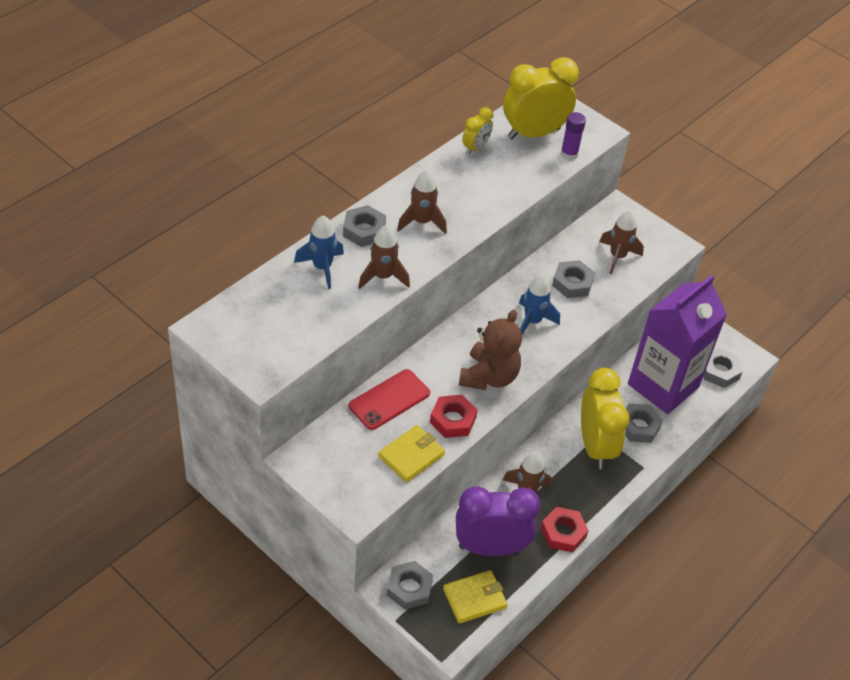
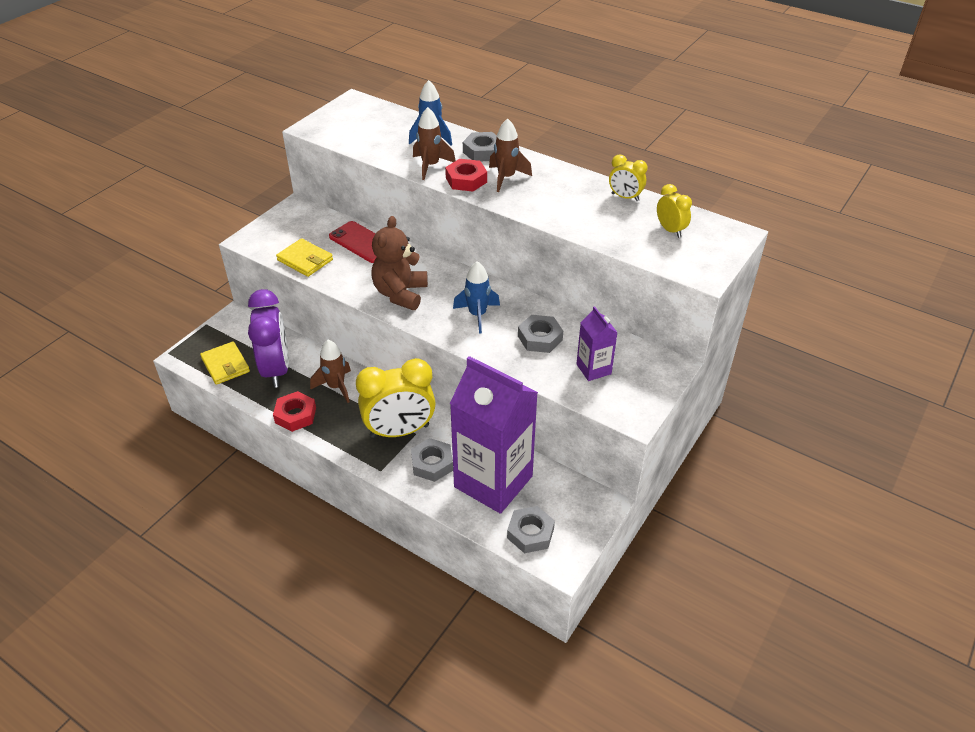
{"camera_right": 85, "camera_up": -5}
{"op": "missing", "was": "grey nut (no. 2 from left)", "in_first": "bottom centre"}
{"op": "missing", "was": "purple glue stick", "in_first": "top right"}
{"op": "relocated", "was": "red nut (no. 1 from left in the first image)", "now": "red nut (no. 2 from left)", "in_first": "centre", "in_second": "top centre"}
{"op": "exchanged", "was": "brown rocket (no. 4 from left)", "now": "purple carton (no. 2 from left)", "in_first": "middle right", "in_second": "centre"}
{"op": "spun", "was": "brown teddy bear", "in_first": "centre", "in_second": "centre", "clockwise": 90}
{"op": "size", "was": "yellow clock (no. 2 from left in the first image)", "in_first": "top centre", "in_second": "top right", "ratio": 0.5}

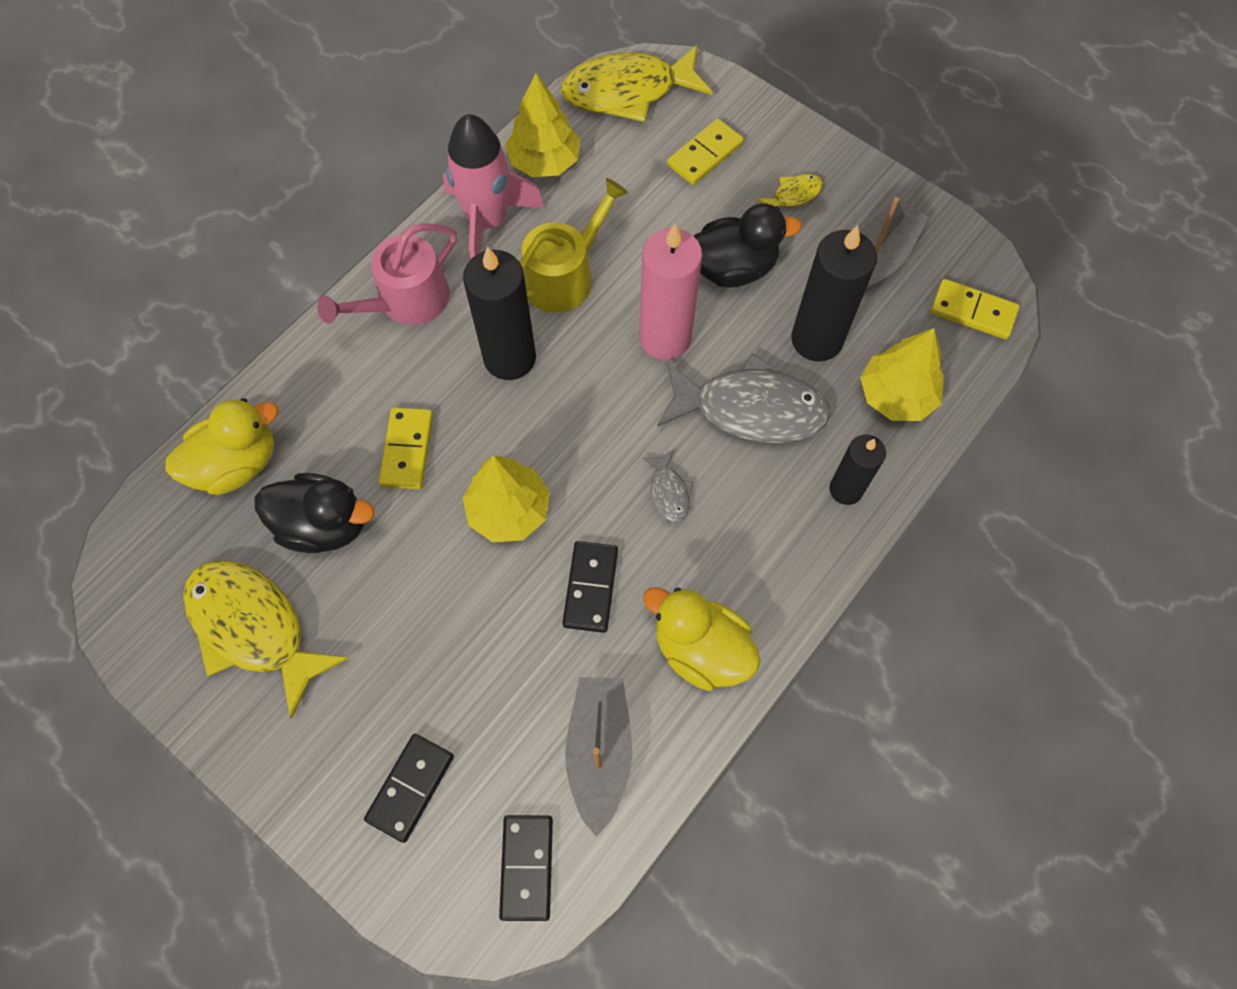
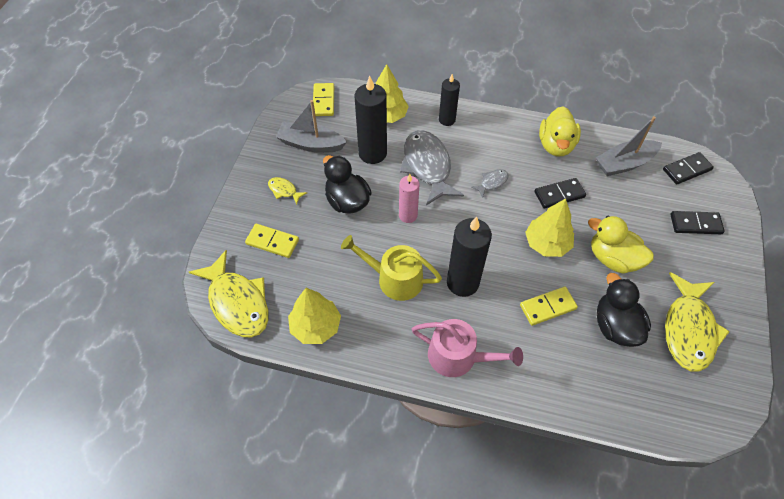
{"camera_right": -115, "camera_up": -10}
{"op": "missing", "was": "pink rocket", "in_first": "top centre"}
{"op": "relocated", "was": "yellow duck (no. 1 from left in the first image)", "now": "yellow duck (no. 2 from left)", "in_first": "middle left", "in_second": "middle right"}
{"op": "size", "was": "pink candle", "in_first": "top centre", "in_second": "centre", "ratio": 0.62}

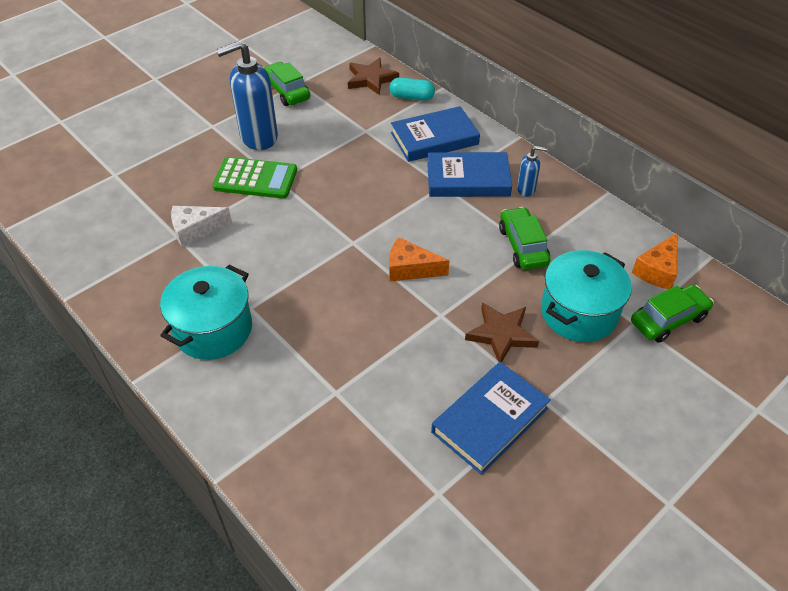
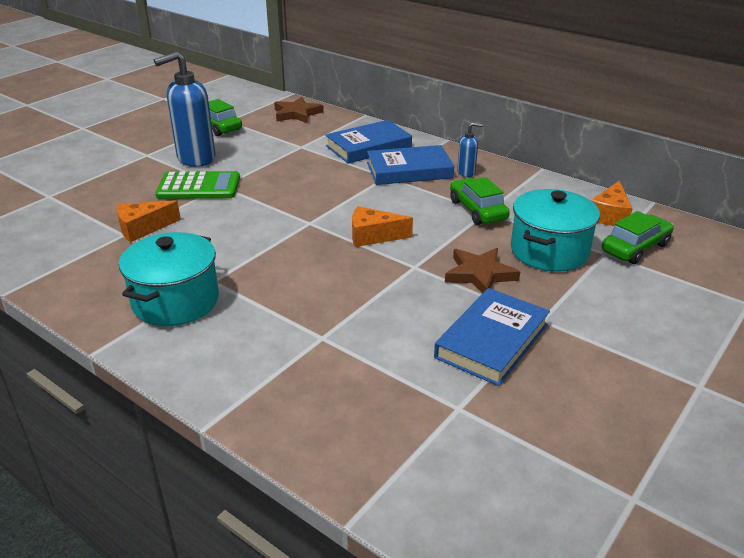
{"camera_right": -10, "camera_up": -15}
{"op": "missing", "was": "turquoise capsule", "in_first": "top centre"}
{"op": "colour", "was": "white cheese", "now": "orange cheese (no. 1 from left)", "in_first": "middle left", "in_second": "middle left"}

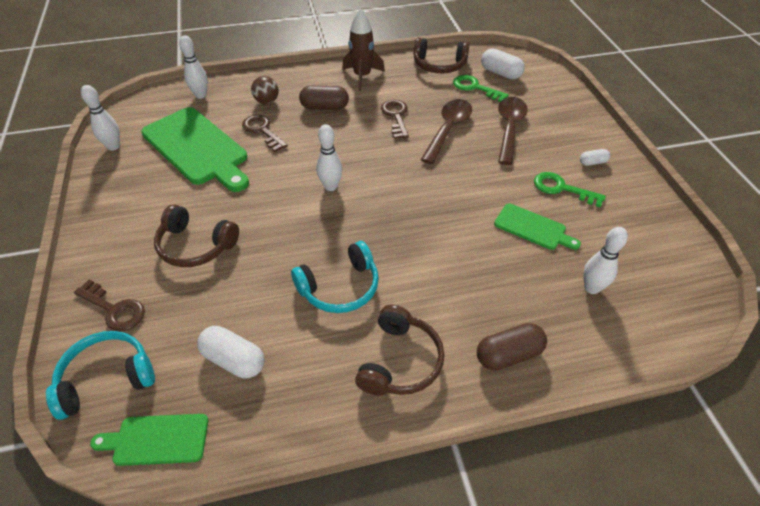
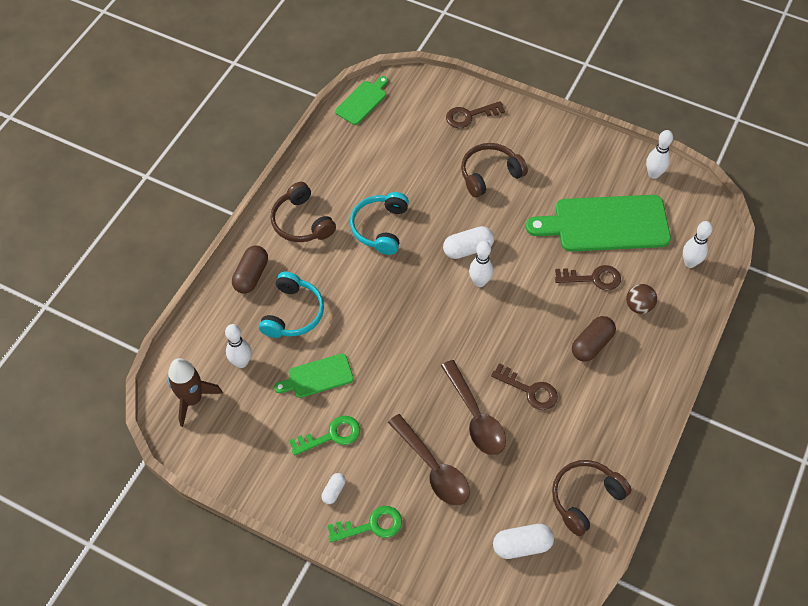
{"camera_right": 130, "camera_up": 10}
{"op": "relocated", "was": "turquoise headphones (no. 1 from left)", "in_first": "bottom left", "in_second": "centre"}
{"op": "relocated", "was": "white capsule (no. 1 from left in the first image)", "now": "white capsule (no. 2 from left)", "in_first": "bottom left", "in_second": "centre"}
{"op": "relocated", "was": "brown rocket", "in_first": "top centre", "in_second": "middle left"}
{"op": "relocated", "was": "green key (no. 1 from left in the first image)", "now": "green key (no. 2 from left)", "in_first": "top centre", "in_second": "bottom centre"}

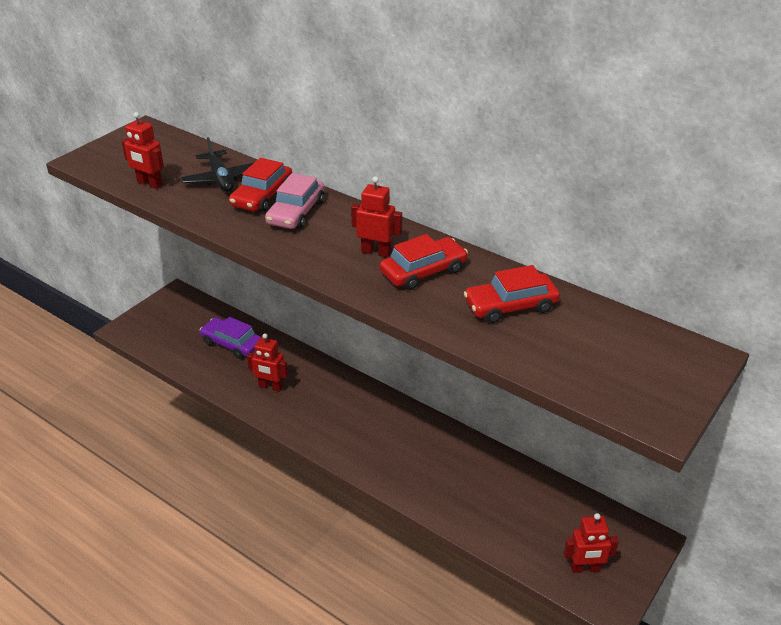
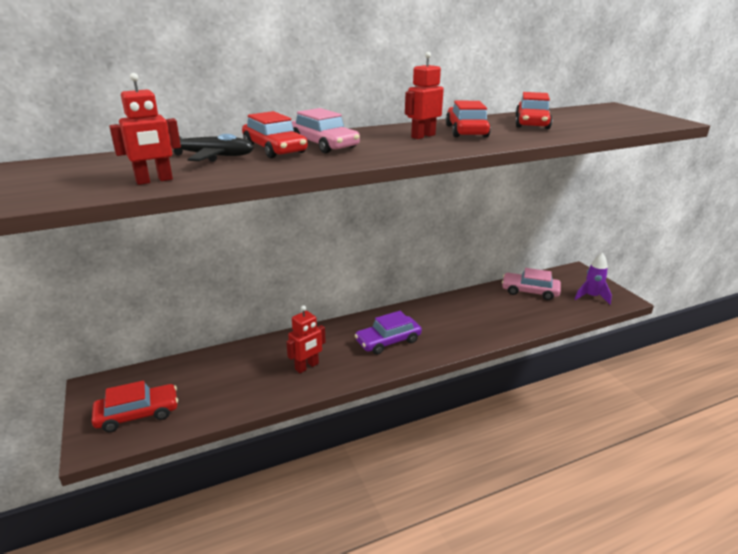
{"camera_right": -60, "camera_up": -10}
{"op": "appeared", "now": "red car (no. 1 from left)", "in_second": "bottom left"}
{"op": "appeared", "now": "pink car (no. 2 from left)", "in_second": "middle right"}
{"op": "relocated", "was": "purple car", "in_first": "middle left", "in_second": "centre"}
{"op": "exchanged", "was": "red robot (no. 4 from left)", "now": "purple rocket", "in_first": "bottom right", "in_second": "middle right"}

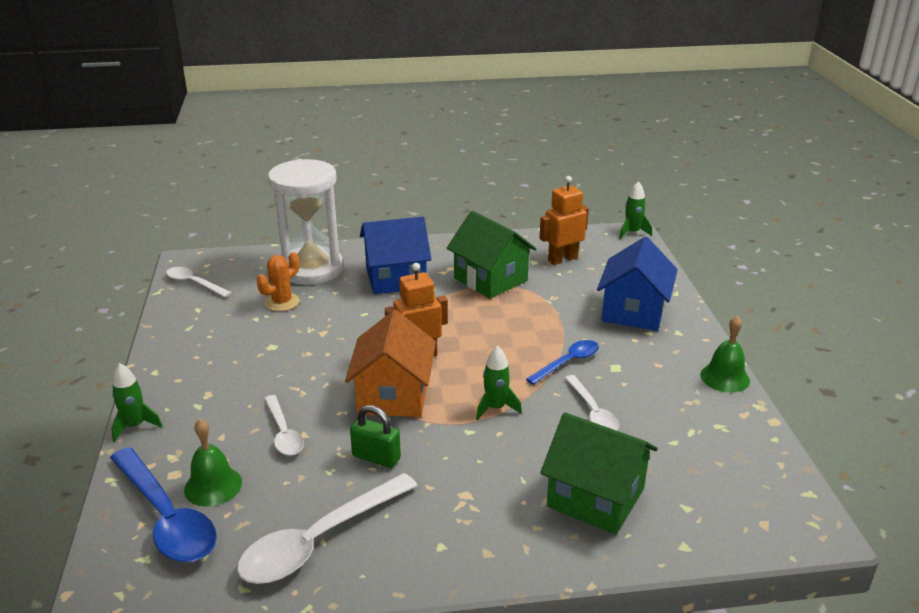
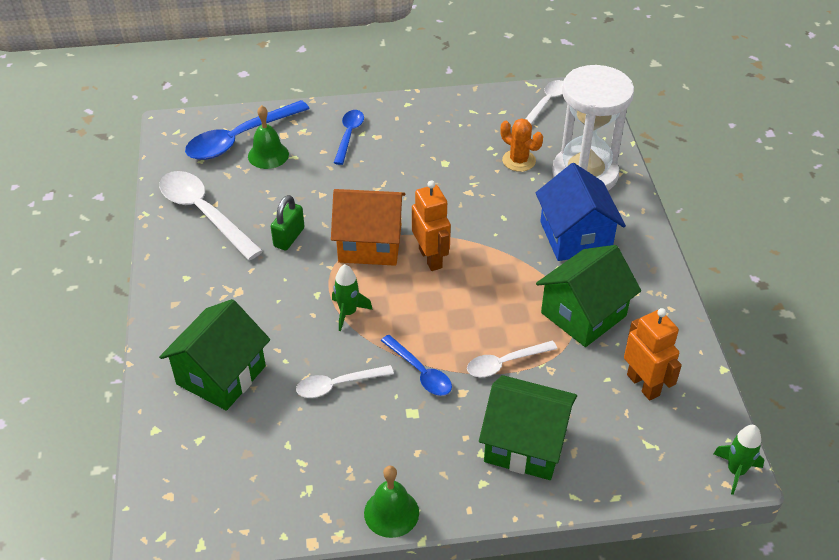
{"camera_right": 90, "camera_up": 15}
{"op": "missing", "was": "green rocket (no. 1 from left)", "in_first": "middle left"}
{"op": "appeared", "now": "blue spoon (no. 2 from left)", "in_second": "top centre"}
{"op": "relocated", "was": "white spoon (no. 2 from left in the first image)", "now": "white spoon (no. 3 from left)", "in_first": "bottom left", "in_second": "centre"}
{"op": "colour", "was": "blue house (no. 2 from left)", "now": "green house (no. 2 from left)", "in_first": "middle right", "in_second": "bottom centre"}

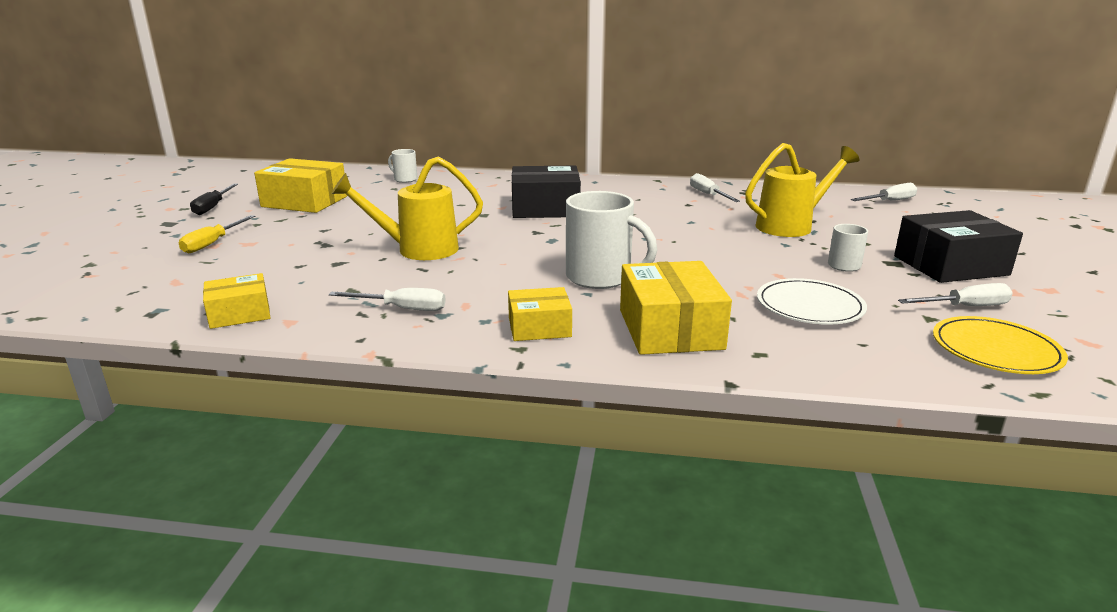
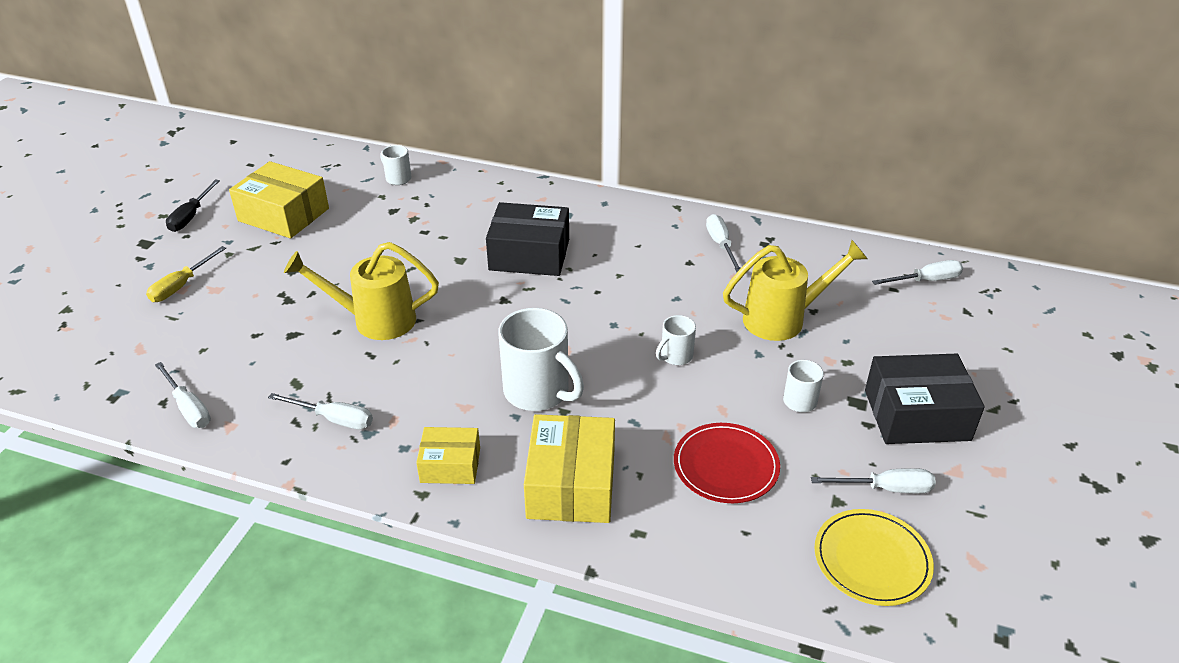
{"camera_right": 10, "camera_up": 15}
{"op": "appeared", "now": "white mug (no. 3 from left)", "in_second": "centre"}
{"op": "exchanged", "was": "yellow box (no. 1 from left)", "now": "white screwdriver (no. 1 from left)", "in_first": "middle left", "in_second": "middle left"}
{"op": "colour", "was": "white plate", "now": "red plate", "in_first": "middle right", "in_second": "bottom centre"}

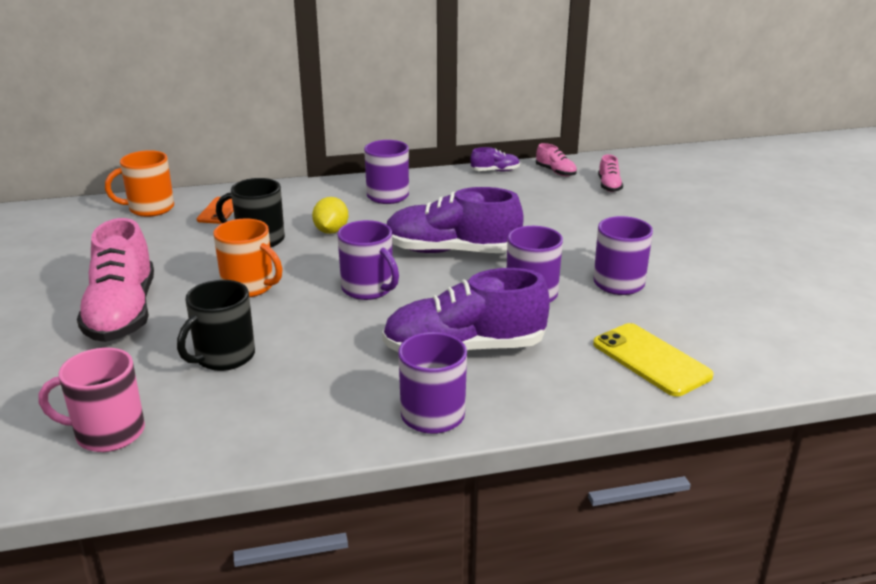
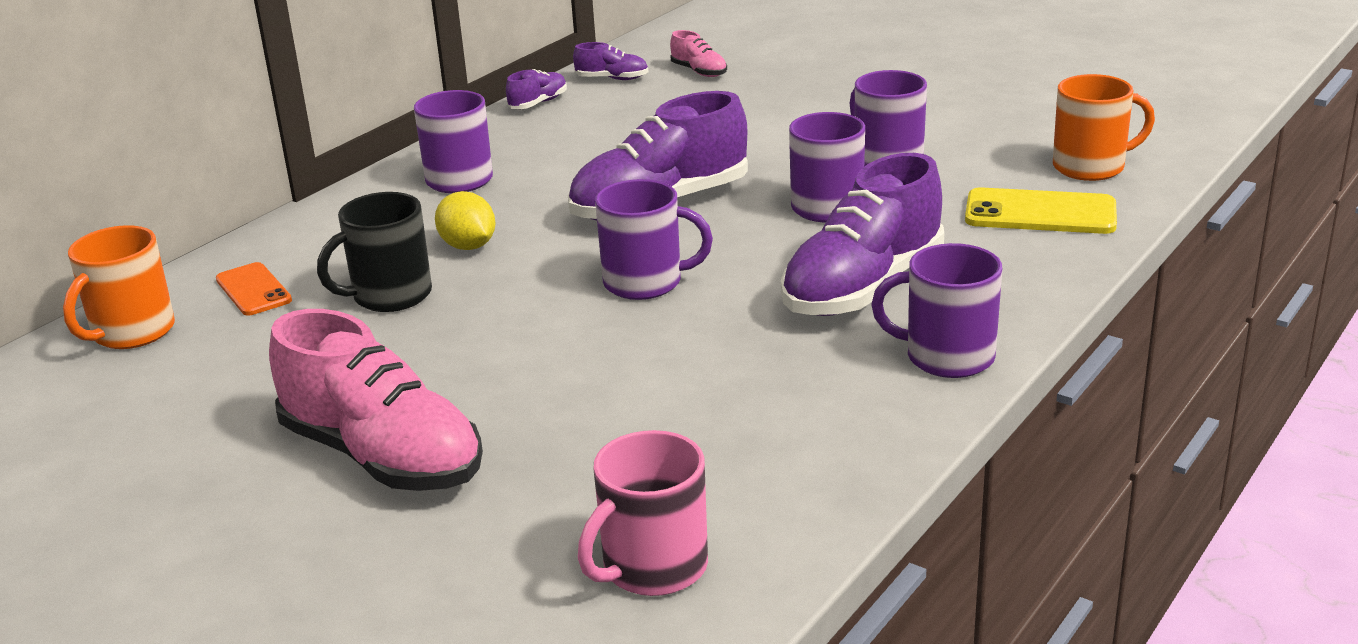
{"camera_right": -40, "camera_up": 0}
{"op": "missing", "was": "black mug (no. 1 from left)", "in_first": "middle left"}
{"op": "relocated", "was": "orange mug (no. 2 from left)", "in_first": "middle left", "in_second": "top right"}
{"op": "colour", "was": "pink shoe (no. 2 from left)", "now": "purple shoe (no. 2 from left)", "in_first": "top centre", "in_second": "top centre"}

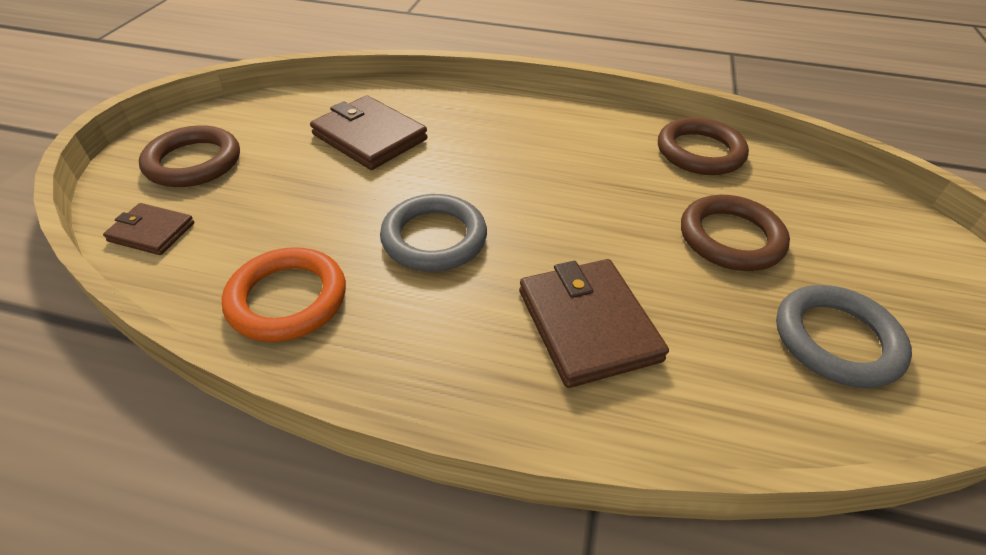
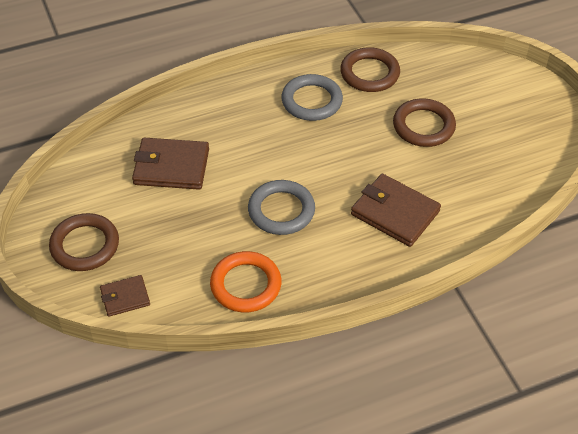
{"camera_right": -35, "camera_up": 5}
{"op": "relocated", "was": "grey ring (no. 2 from left)", "in_first": "middle right", "in_second": "top centre"}

